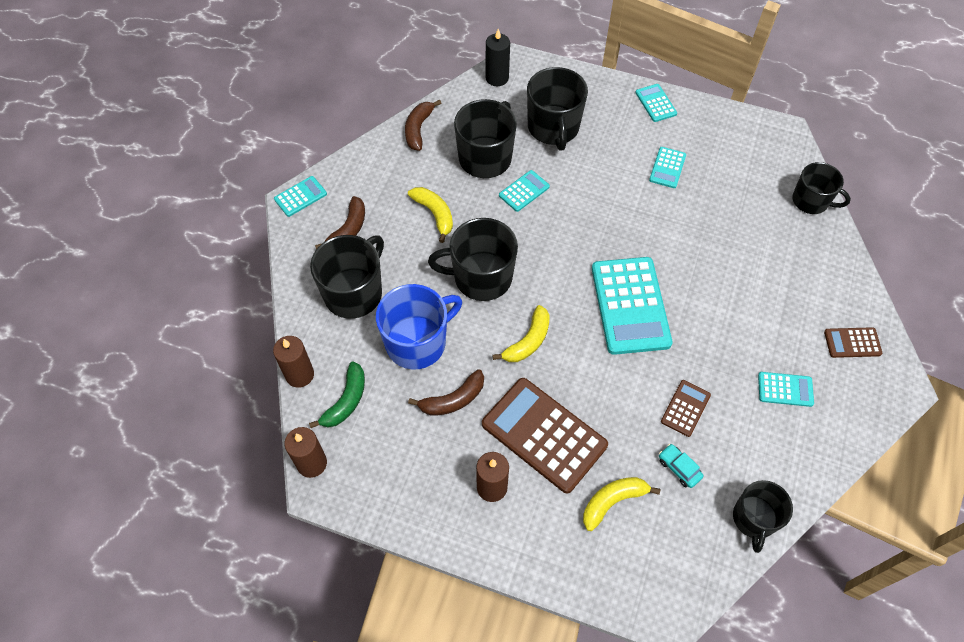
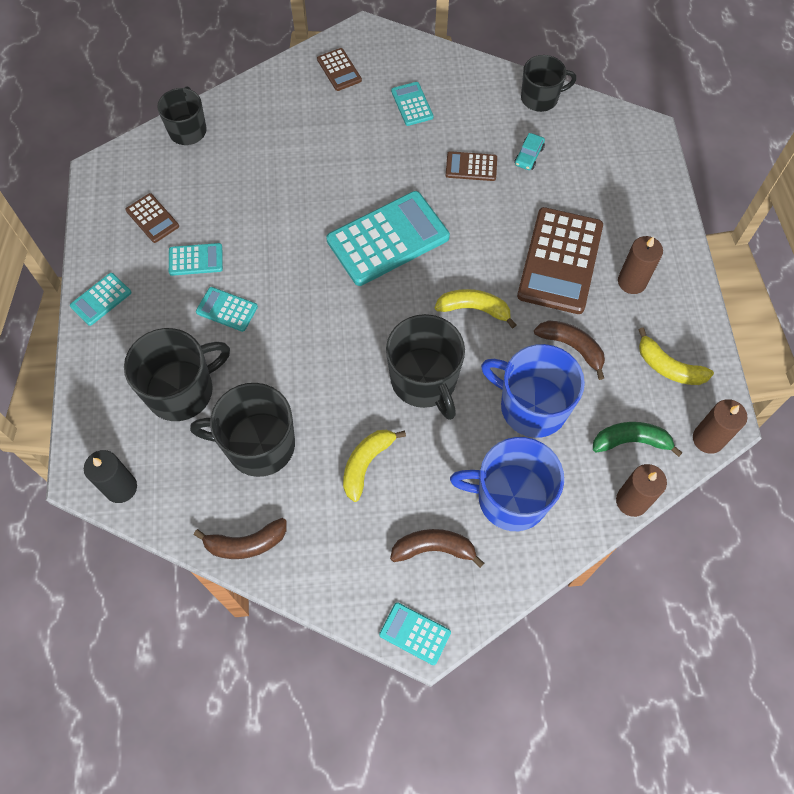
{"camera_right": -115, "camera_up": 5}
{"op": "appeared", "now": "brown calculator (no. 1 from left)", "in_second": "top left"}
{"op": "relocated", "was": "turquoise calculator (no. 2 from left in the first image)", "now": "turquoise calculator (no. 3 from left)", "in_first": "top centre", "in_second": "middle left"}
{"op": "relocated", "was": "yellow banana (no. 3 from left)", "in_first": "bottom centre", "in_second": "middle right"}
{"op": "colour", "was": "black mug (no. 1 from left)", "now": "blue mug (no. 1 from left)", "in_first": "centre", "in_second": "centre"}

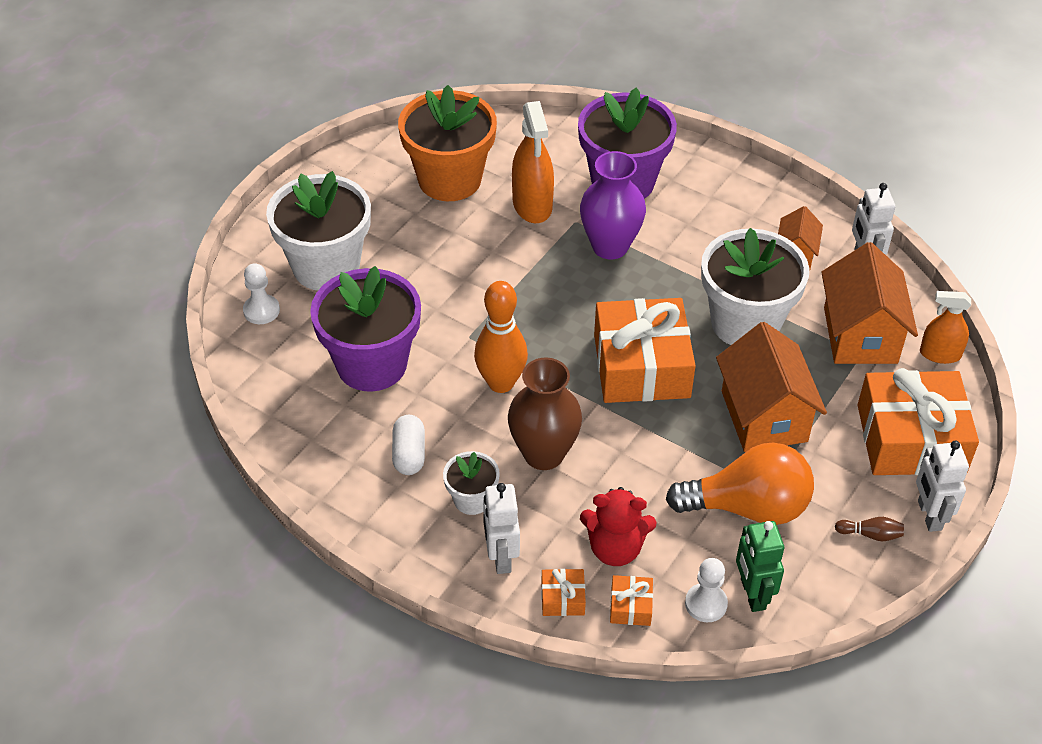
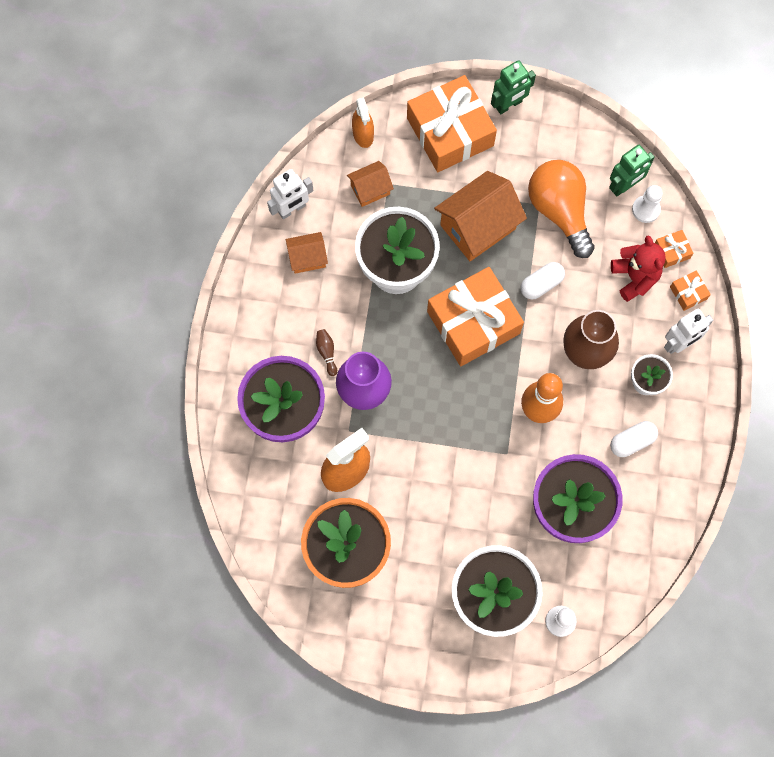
{"camera_right": -115, "camera_up": 25}
{"op": "appeared", "now": "white capsule (no. 1 from left)", "in_second": "middle right"}
{"op": "relocated", "was": "brown bowling pin", "in_first": "bottom right", "in_second": "centre"}
{"op": "colour", "was": "white robot (no. 3 from left)", "now": "green robot (no. 1 from left)", "in_first": "middle right", "in_second": "top centre"}
{"op": "size", "was": "orange house (no. 3 from left in the first image)", "in_first": "middle right", "in_second": "top centre", "ratio": 0.54}

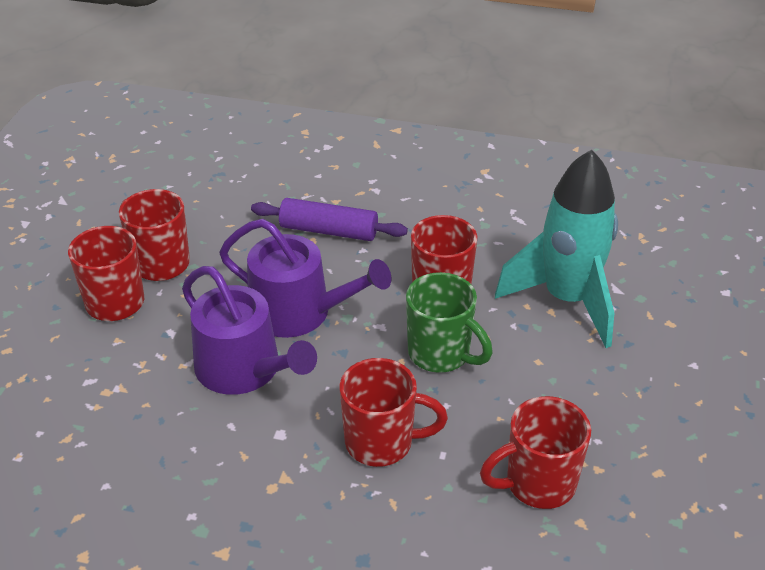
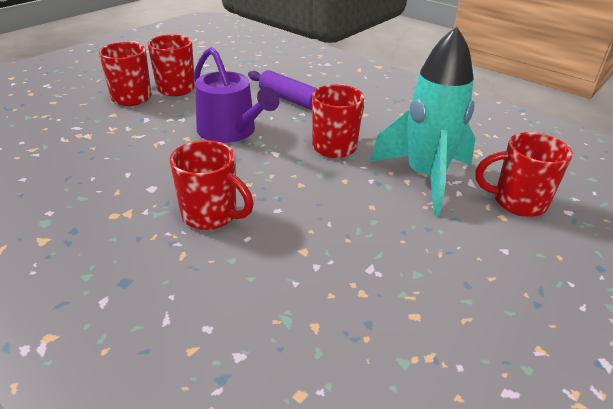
{"camera_right": 25, "camera_up": -5}
{"op": "missing", "was": "purple watering can (no. 1 from left)", "in_first": "middle left"}
{"op": "missing", "was": "green mug", "in_first": "centre"}
{"op": "relocated", "was": "red mug (no. 5 from left)", "in_first": "bottom right", "in_second": "middle right"}

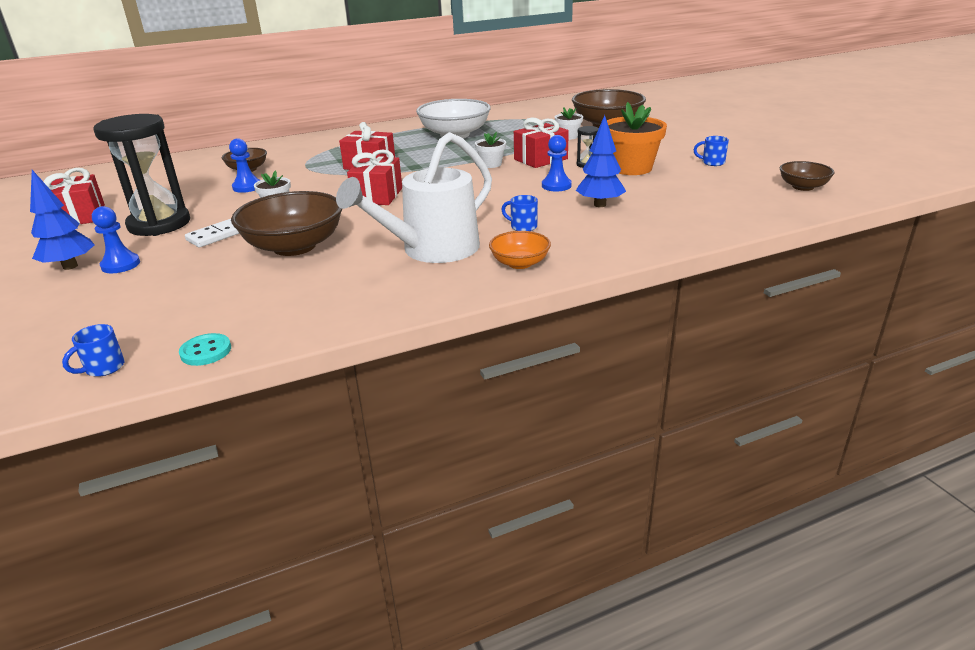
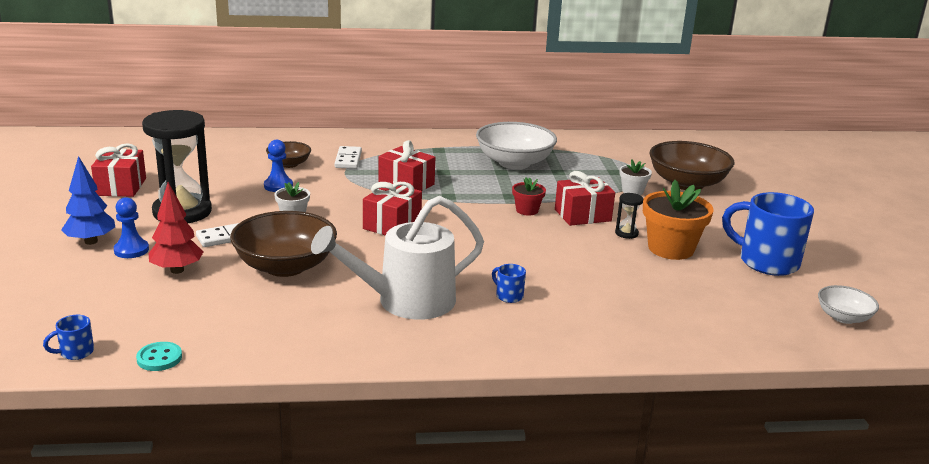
{"camera_right": 15, "camera_up": -5}
{"op": "missing", "was": "orange bowl", "in_first": "centre"}
{"op": "missing", "was": "blue pawn (no. 3 from left)", "in_first": "top centre"}
{"op": "missing", "was": "blue tree (no. 2 from left)", "in_first": "top centre"}
{"op": "appeared", "now": "red tree", "in_second": "middle left"}
{"op": "appeared", "now": "white domino (no. 2 from left)", "in_second": "centre"}
{"op": "colour", "was": "white flower pot (no. 2 from left)", "now": "red flower pot", "in_first": "top centre", "in_second": "centre"}
{"op": "colour", "was": "brown bowl (no. 4 from left)", "now": "white bowl (no. 2 from left)", "in_first": "top right", "in_second": "middle right"}
{"op": "size", "was": "blue mug (no. 3 from left)", "in_first": "top right", "in_second": "middle right", "ratio": 2.34}

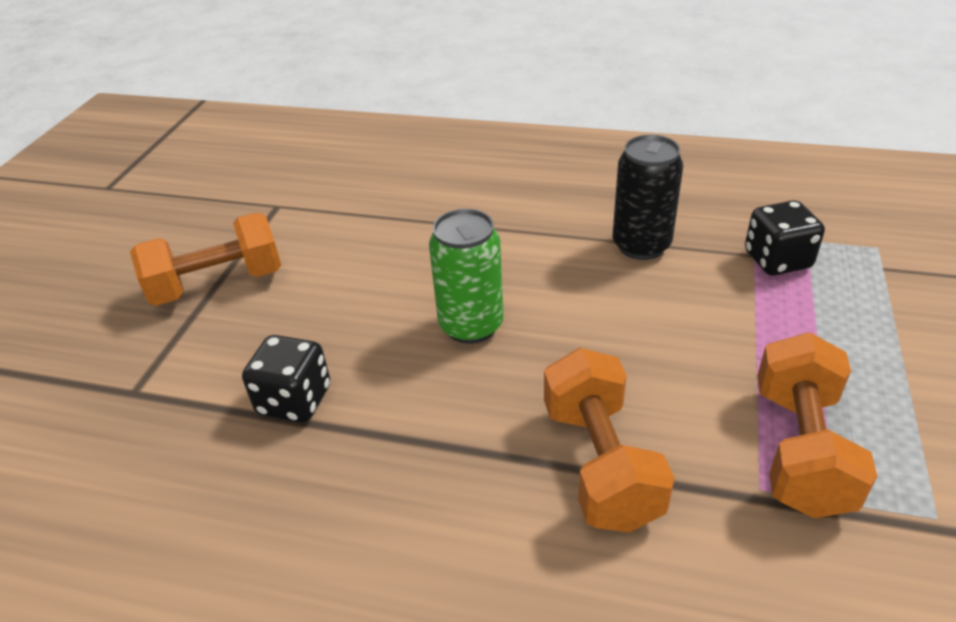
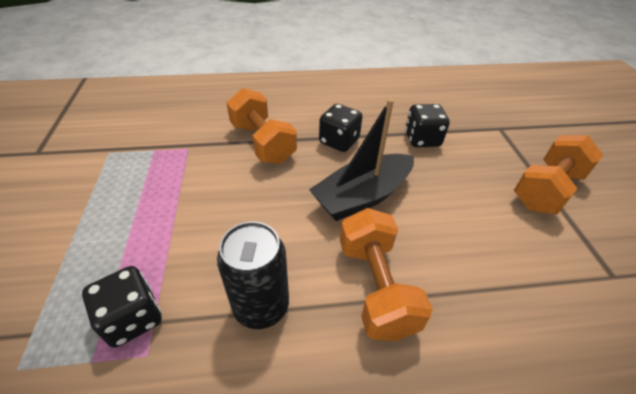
{"camera_right": 155, "camera_up": 5}
{"op": "appeared", "now": "black dice (no. 2 from left)", "in_second": "top centre"}
{"op": "relocated", "was": "orange dumbbell (no. 3 from left in the first image)", "now": "orange dumbbell (no. 2 from left)", "in_first": "bottom right", "in_second": "bottom centre"}
{"op": "exchanged", "was": "green can", "now": "black boat", "in_first": "centre", "in_second": "centre"}

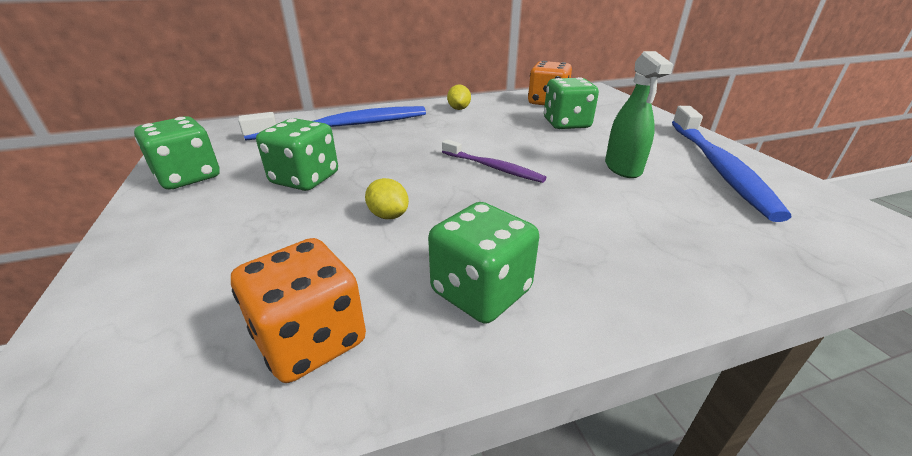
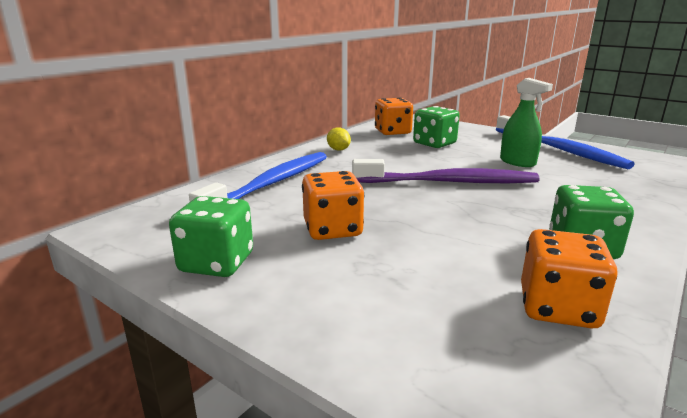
{"camera_right": -35, "camera_up": -10}
{"op": "missing", "was": "yellow lemon (no. 1 from left)", "in_first": "centre"}
{"op": "colour", "was": "green dice (no. 2 from left)", "now": "orange dice (no. 1 from left)", "in_first": "middle left", "in_second": "centre"}
{"op": "size", "was": "purple toothbrush", "in_first": "centre", "in_second": "centre", "ratio": 1.85}

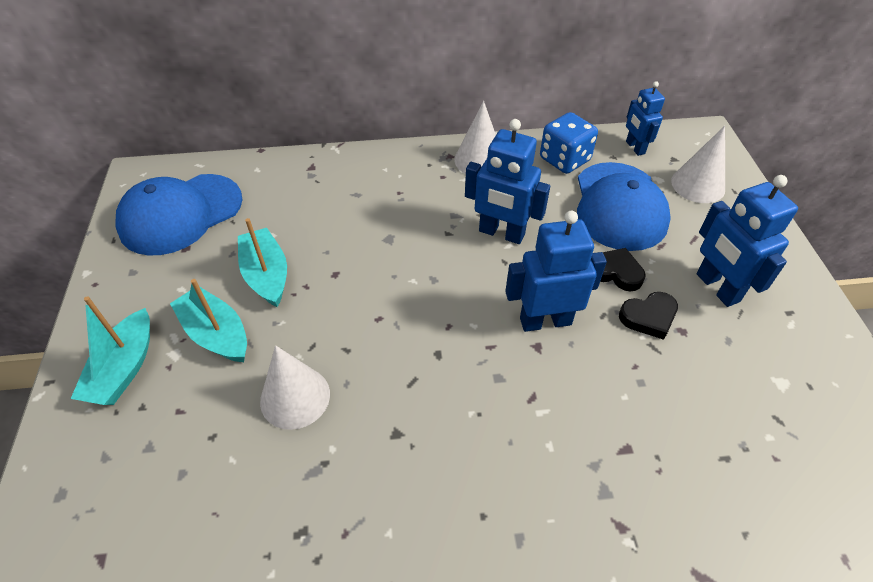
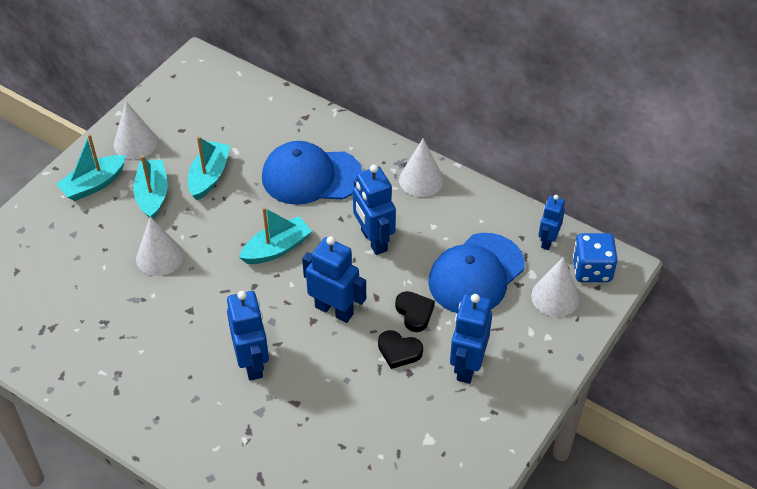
{"camera_right": 40, "camera_up": 0}
{"op": "appeared", "now": "white cone (no. 1 from left)", "in_second": "top left"}
{"op": "appeared", "now": "blue robot (no. 1 from left)", "in_second": "bottom left"}
{"op": "appeared", "now": "turquoise boat (no. 4 from left)", "in_second": "centre"}
{"op": "relocated", "was": "blue cap (no. 1 from left)", "in_first": "middle left", "in_second": "centre"}
{"op": "relocated", "was": "blue dice", "in_first": "top centre", "in_second": "middle right"}

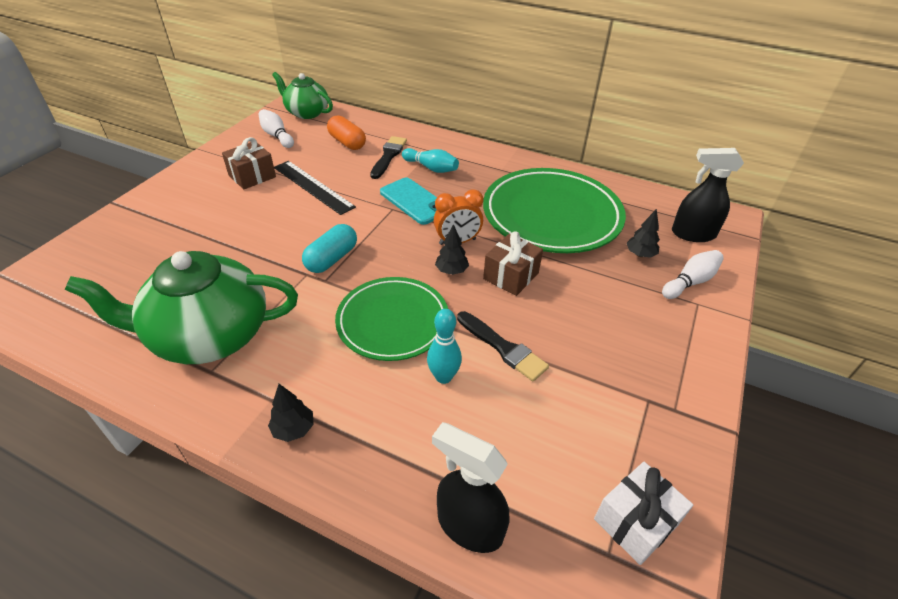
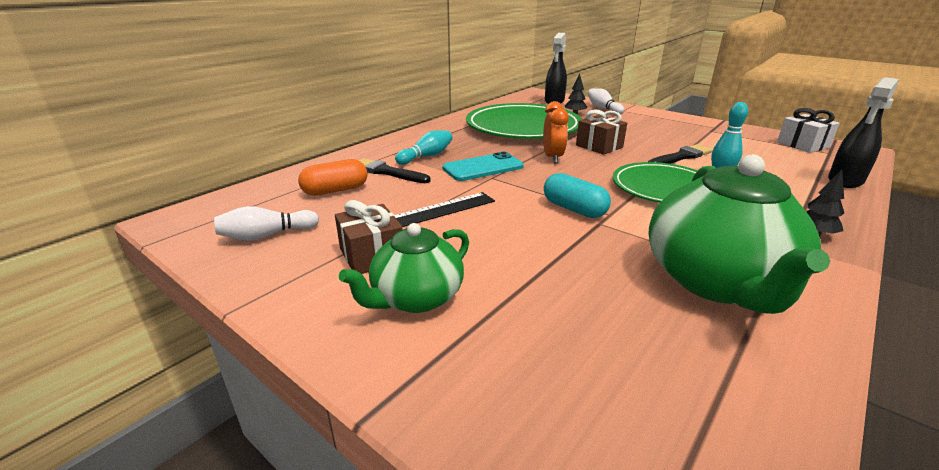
{"camera_right": -75, "camera_up": -15}
{"op": "missing", "was": "black tree (no. 2 from left)", "in_first": "centre"}
{"op": "relocated", "was": "green teapot (no. 2 from left in the first image)", "now": "green teapot (no. 1 from left)", "in_first": "top centre", "in_second": "centre"}

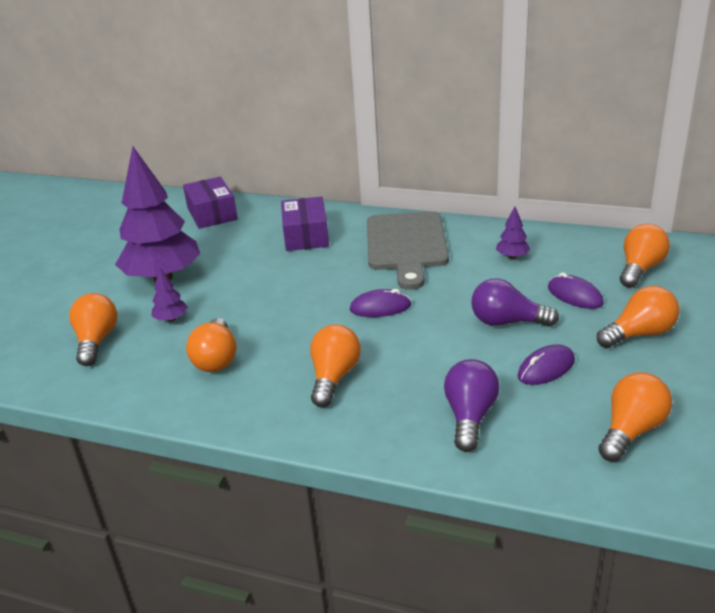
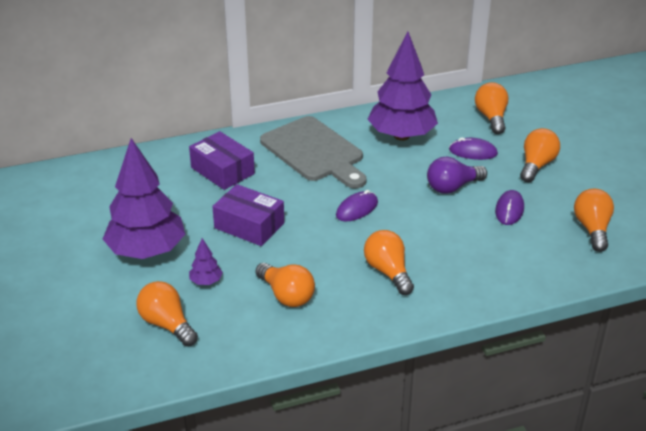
{"camera_right": -40, "camera_up": 5}
{"op": "missing", "was": "purple light bulb (no. 1 from left)", "in_first": "centre"}
{"op": "relocated", "was": "purple box (no. 1 from left in the first image)", "now": "purple box (no. 2 from left)", "in_first": "top left", "in_second": "centre"}
{"op": "size", "was": "purple tree (no. 3 from left)", "in_first": "middle right", "in_second": "top centre", "ratio": 2.48}

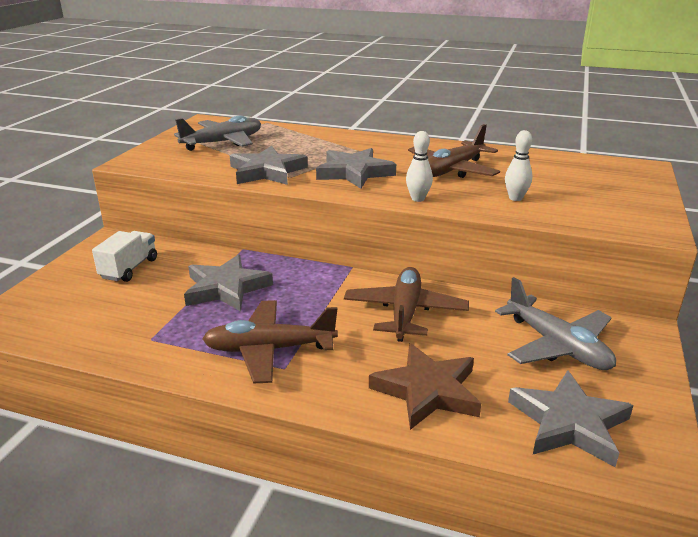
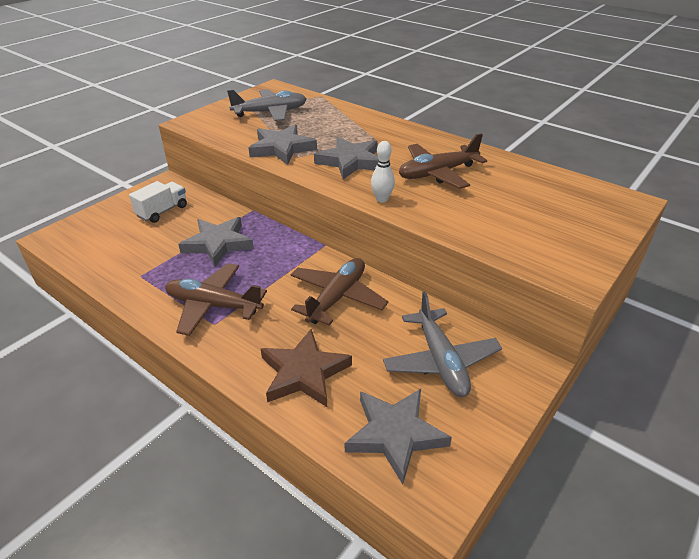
{"camera_right": 20, "camera_up": 10}
{"op": "missing", "was": "white bowling pin (no. 2 from left)", "in_first": "top right"}

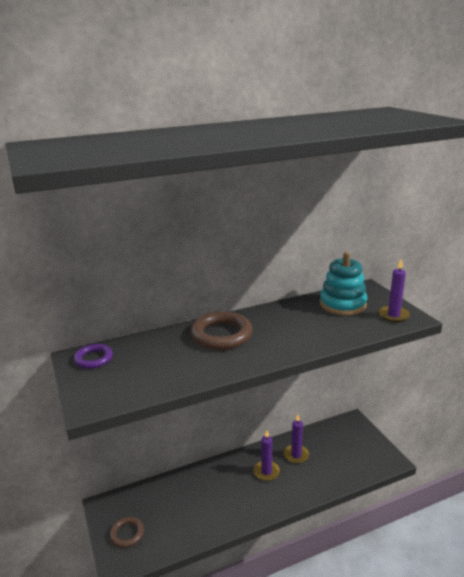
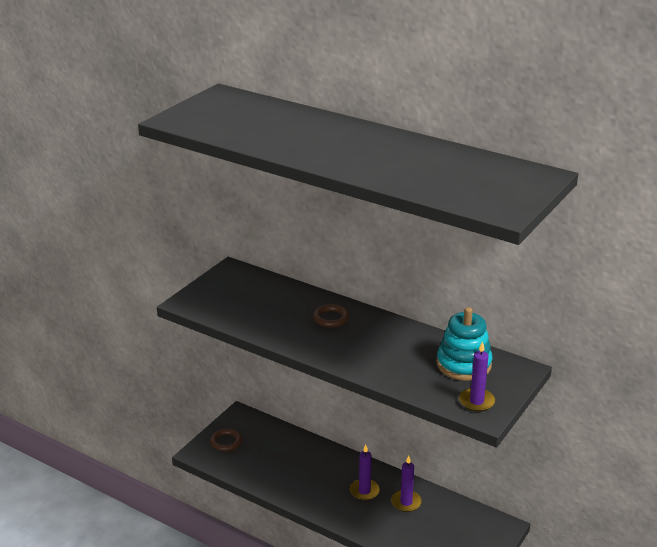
{"camera_right": 55, "camera_up": 5}
{"op": "missing", "was": "purple ring", "in_first": "middle left"}
{"op": "size", "was": "brown ring (no. 2 from left)", "in_first": "centre", "in_second": "centre", "ratio": 0.58}

